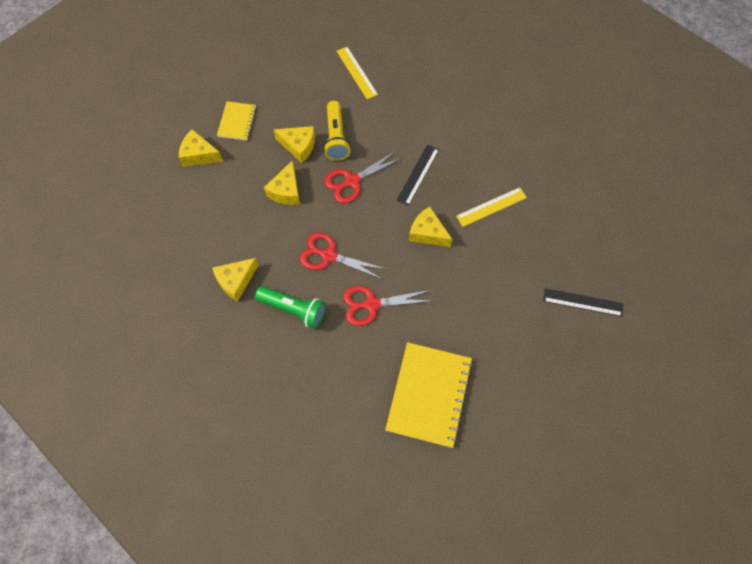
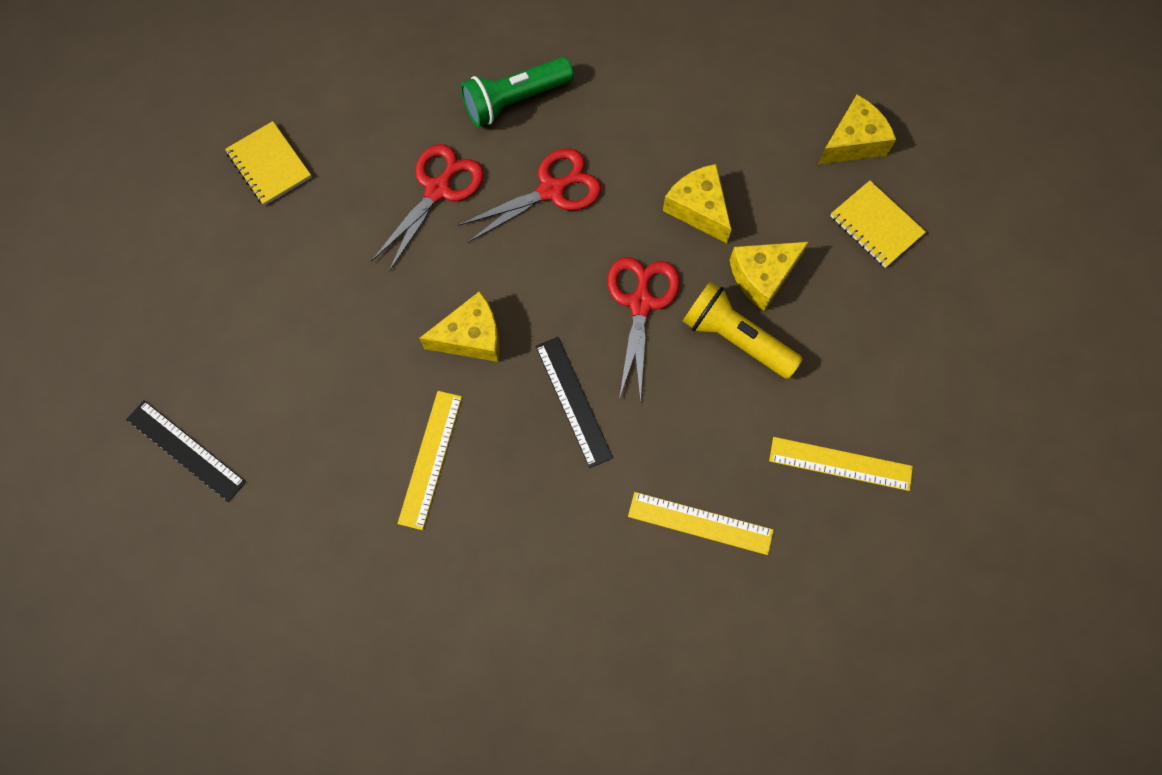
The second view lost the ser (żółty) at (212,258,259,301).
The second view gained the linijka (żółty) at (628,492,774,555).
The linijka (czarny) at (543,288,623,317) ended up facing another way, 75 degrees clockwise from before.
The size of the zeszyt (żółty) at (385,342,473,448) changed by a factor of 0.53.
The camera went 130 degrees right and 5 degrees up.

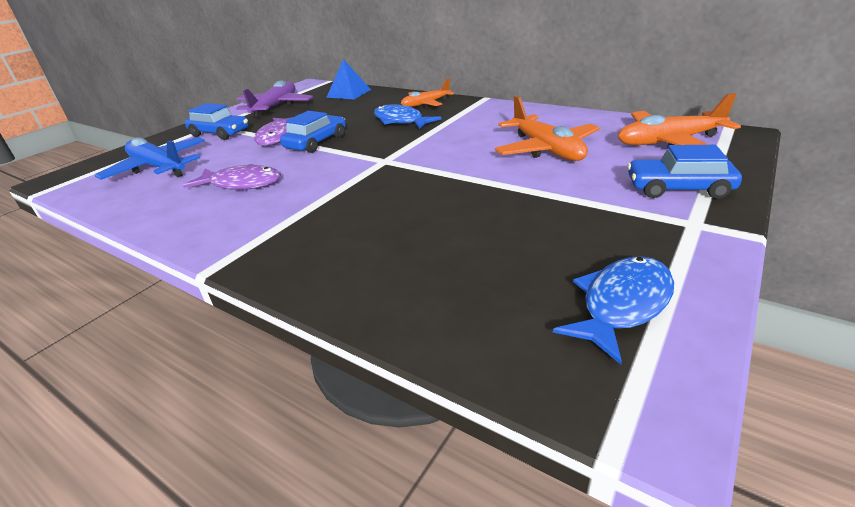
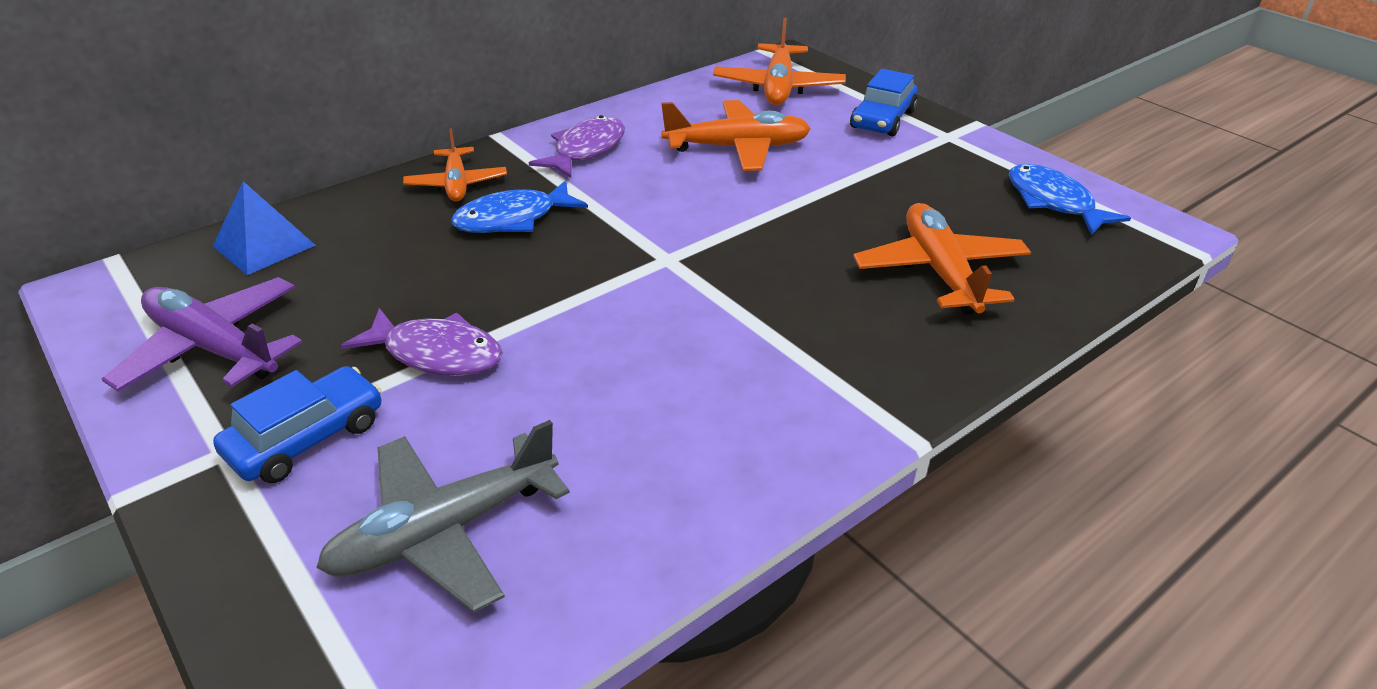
The second view lost the samochód (niebieski) at (280,111,346,153).
The second view gained the samolot (pomarańczowy) at (853,203,1031,315).
The ryba (fioletowy) ended up elsewhere, having gone from (183,164,281,190) to (529,115,625,178).
What was the samolot (niebieski) at (95,137,205,180) turned into the samolot (szary) at (316,420,570,613).
The camera went 75 degrees left and 5 degrees up.

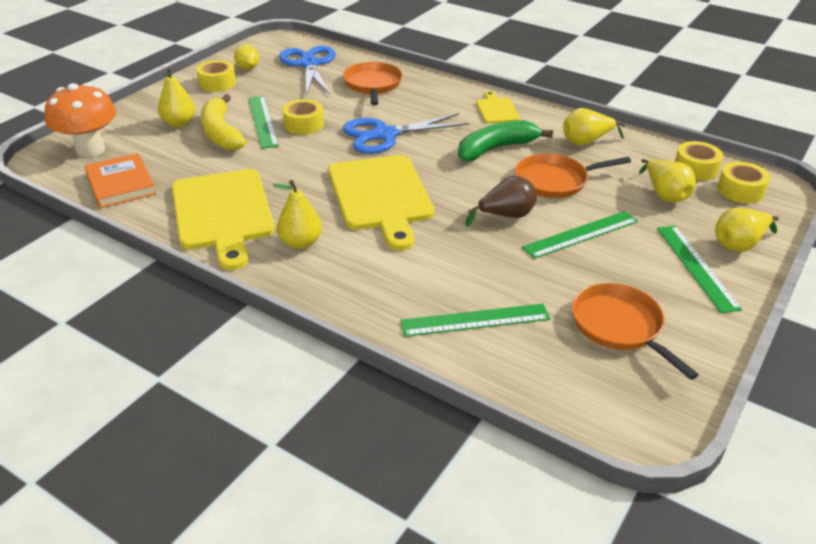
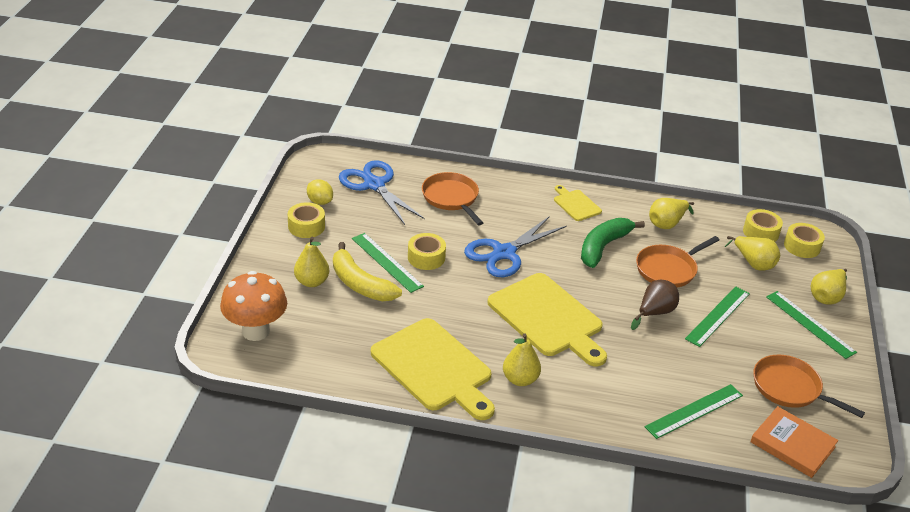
The książka (pomarańczowy) ended up elsewhere, having gone from (85,153,156,208) to (750,406,838,478).
The camera went 25 degrees left and 0 degrees up.

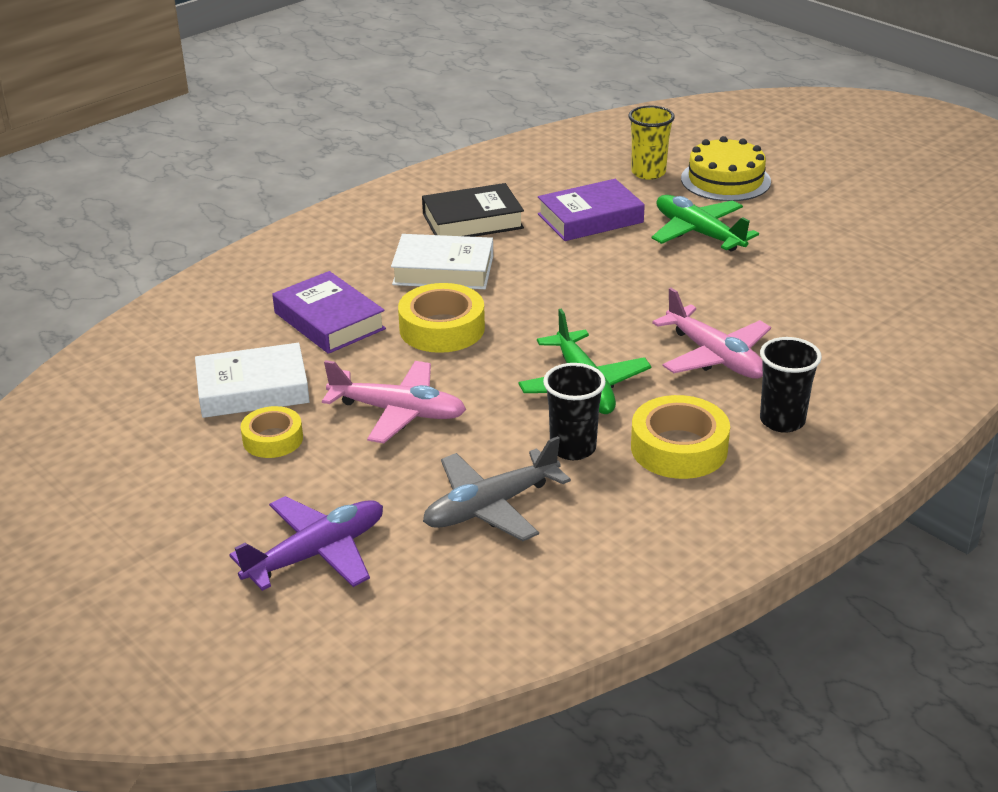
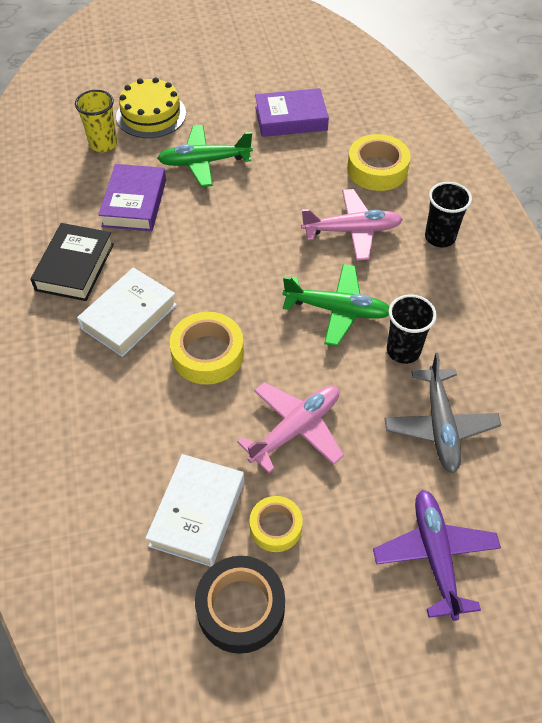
The second view gained the taśma klejąca (czarny) at (195,556,285,654).
The książka (fioletowy) ended up elsewhere, having gone from (272,271,386,354) to (255,88,329,137).
The taśma klejąca (żółty) ended up elsewhere, having gone from (631,395,730,479) to (347,134,411,191).
The camera went 60 degrees left and 20 degrees up.

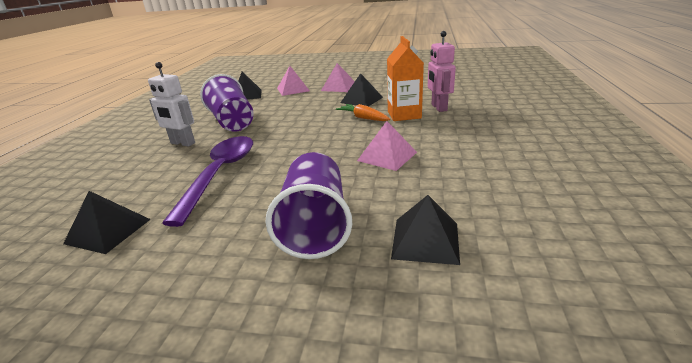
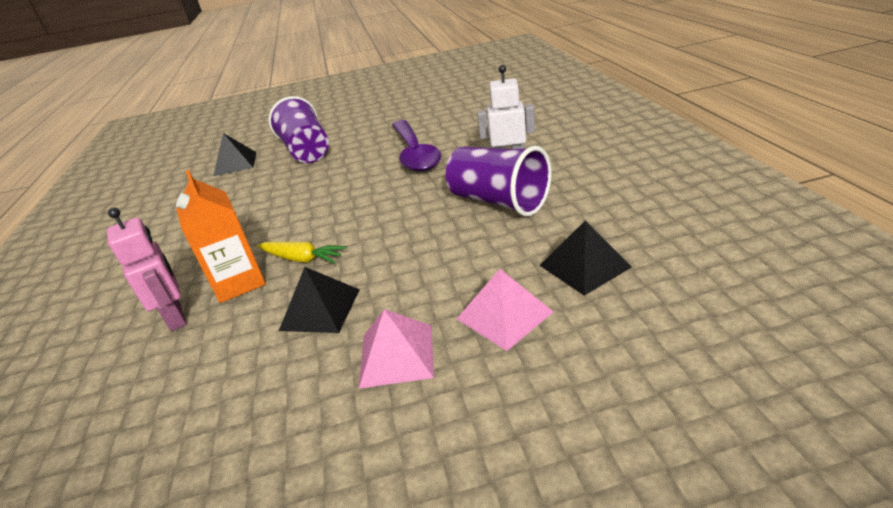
The second view lost the piramida (czarny) at (63,191,151,254).
The second view lost the piramida (różowy) at (357,121,417,171).
What was the marchewka (pomarańczowy) at (336,104,390,121) turned into the marchewka (żółty) at (257,242,347,263).
The camera went 160 degrees right and 5 degrees up.

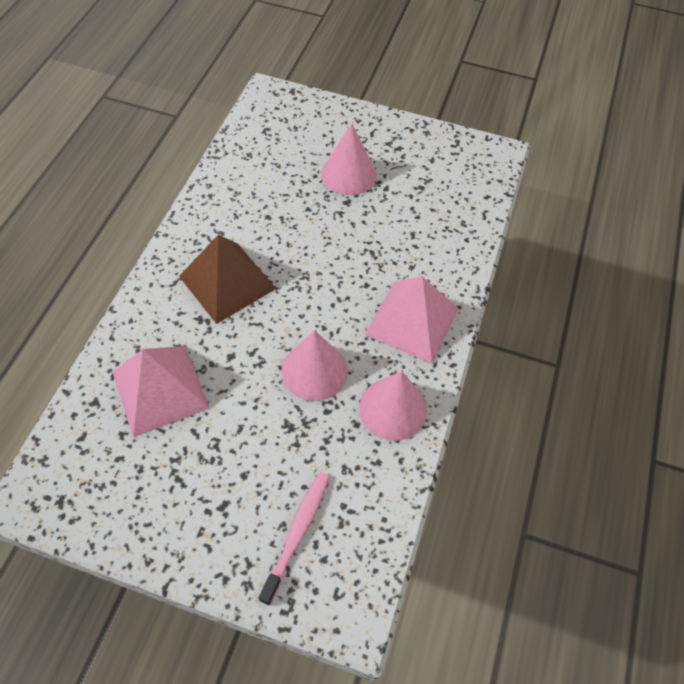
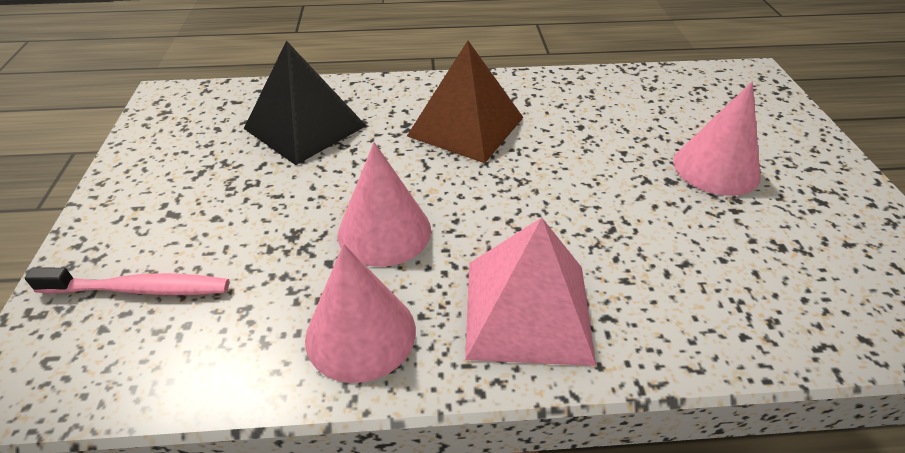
What was the piramida (różowy) at (113,346,210,437) turned into the piramida (czarny) at (244,40,366,165).
The camera went 70 degrees right and 15 degrees down.

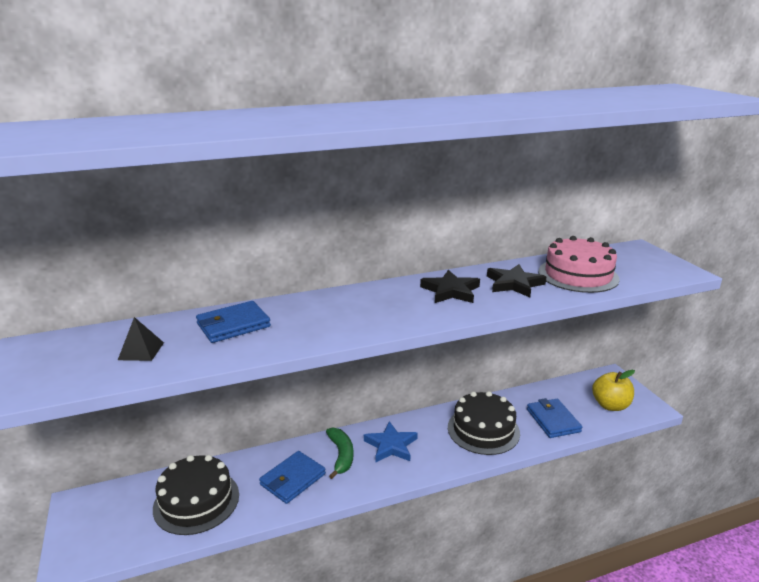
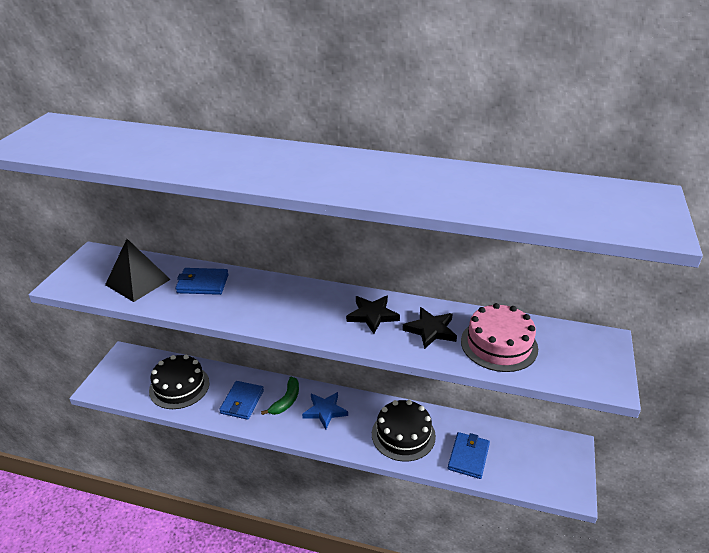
The second view lost the jabłko (żółty) at (592,370,635,411).
The portfel (niebieski) at (259,451,326,504) ended up facing another way, 60 degrees counterclockwise from before.
The size of the piramida (czarny) at (118,317,164,361) changed by a factor of 1.96.
The camera went 35 degrees right and 10 degrees up.

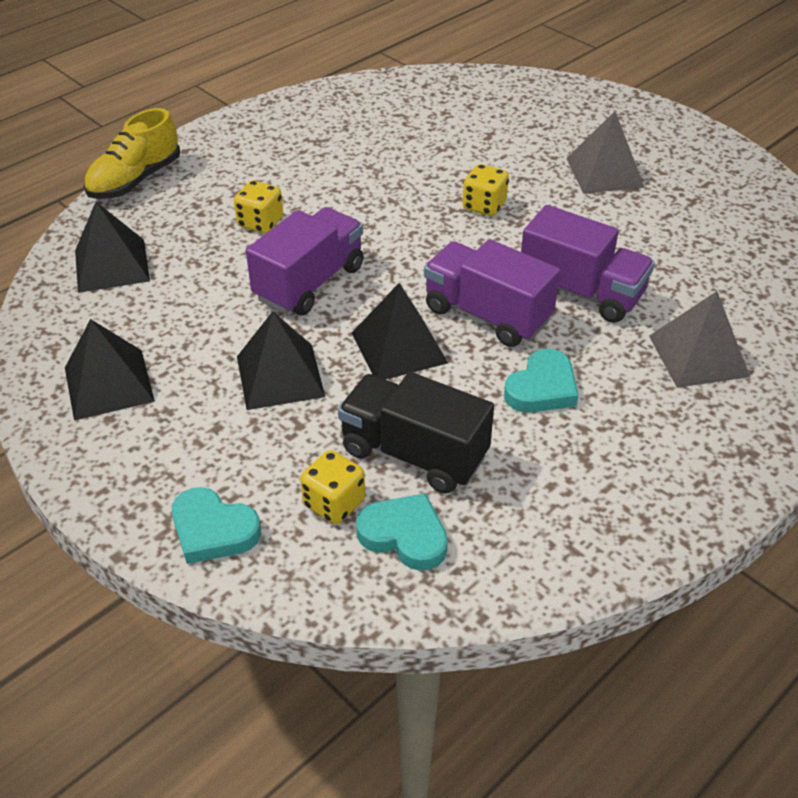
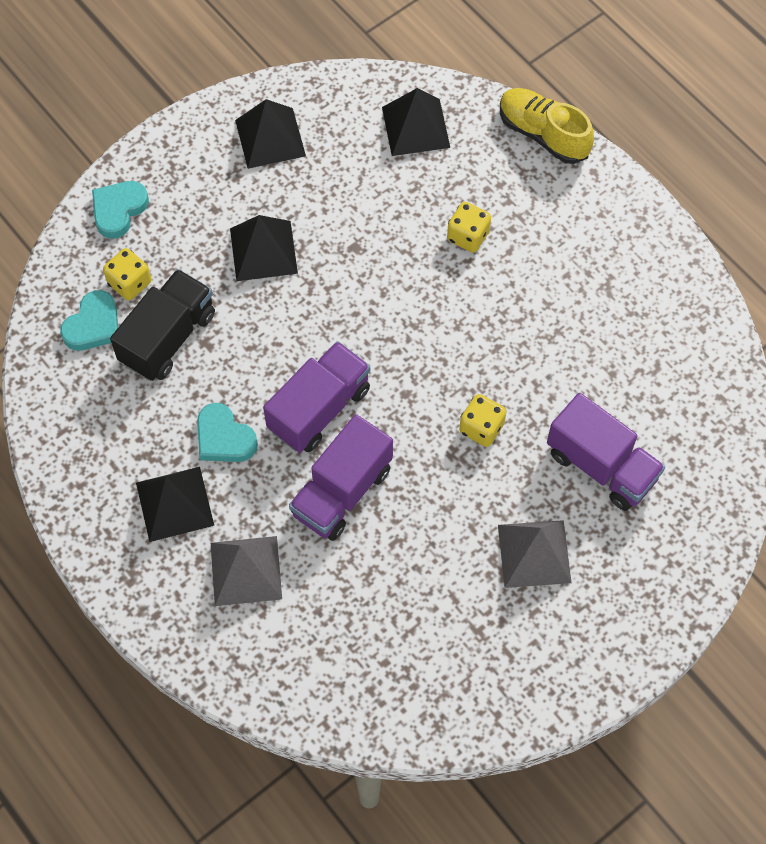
The ciężarówka (fioletowy) ended up elsewhere, having gone from (246,207,364,316) to (547,393,665,511).
The piramida (czarny) ended up elsewhere, having gone from (352,283,448,379) to (136,467,214,542).
The camera went 95 degrees right and 20 degrees up.

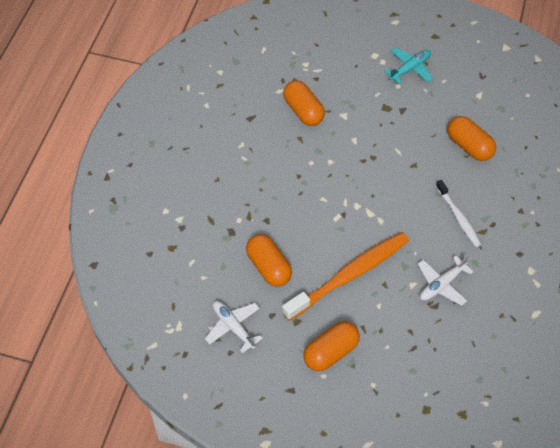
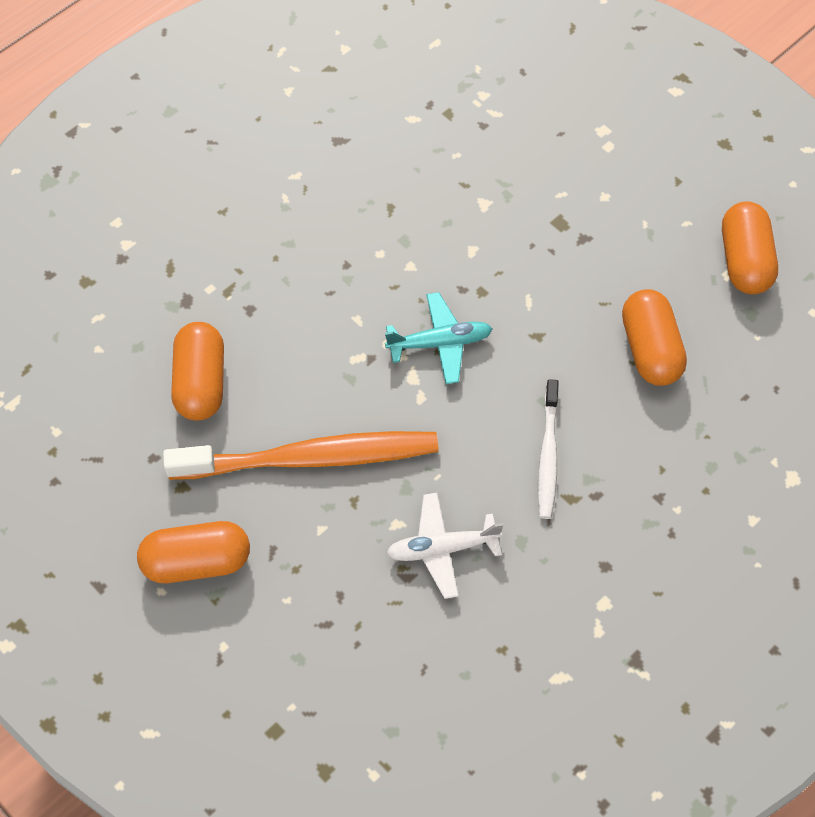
The second view lost the samolot (biały) at (205,301,263,353).
The kapsułka (pomarańczowy) ended up elsewhere, having gone from (283,80,325,126) to (722,201,778,294).
The samolot (turkusowy) ended up elsewhere, having gone from (384,47,433,84) to (385,292,492,384).
The camera went 30 degrees right and 5 degrees up.

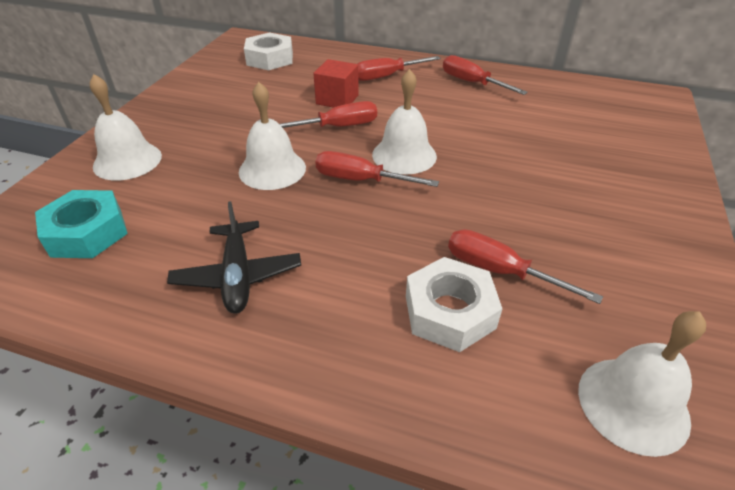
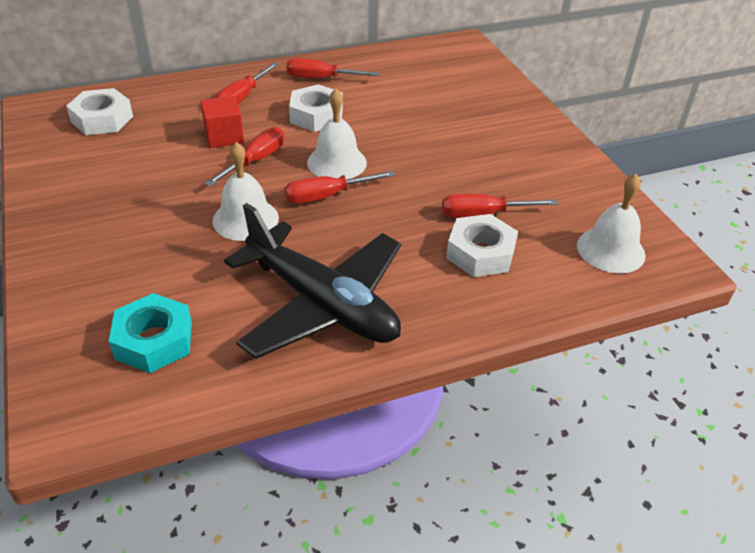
The second view lost the dzwonek (biały) at (90,74,162,181).
The second view gained the nakrętka (biały) at (289,84,343,132).
The size of the samolot (czarny) at (167,201,301,314) changed by a factor of 1.85.
The camera went 40 degrees left and 0 degrees up.

